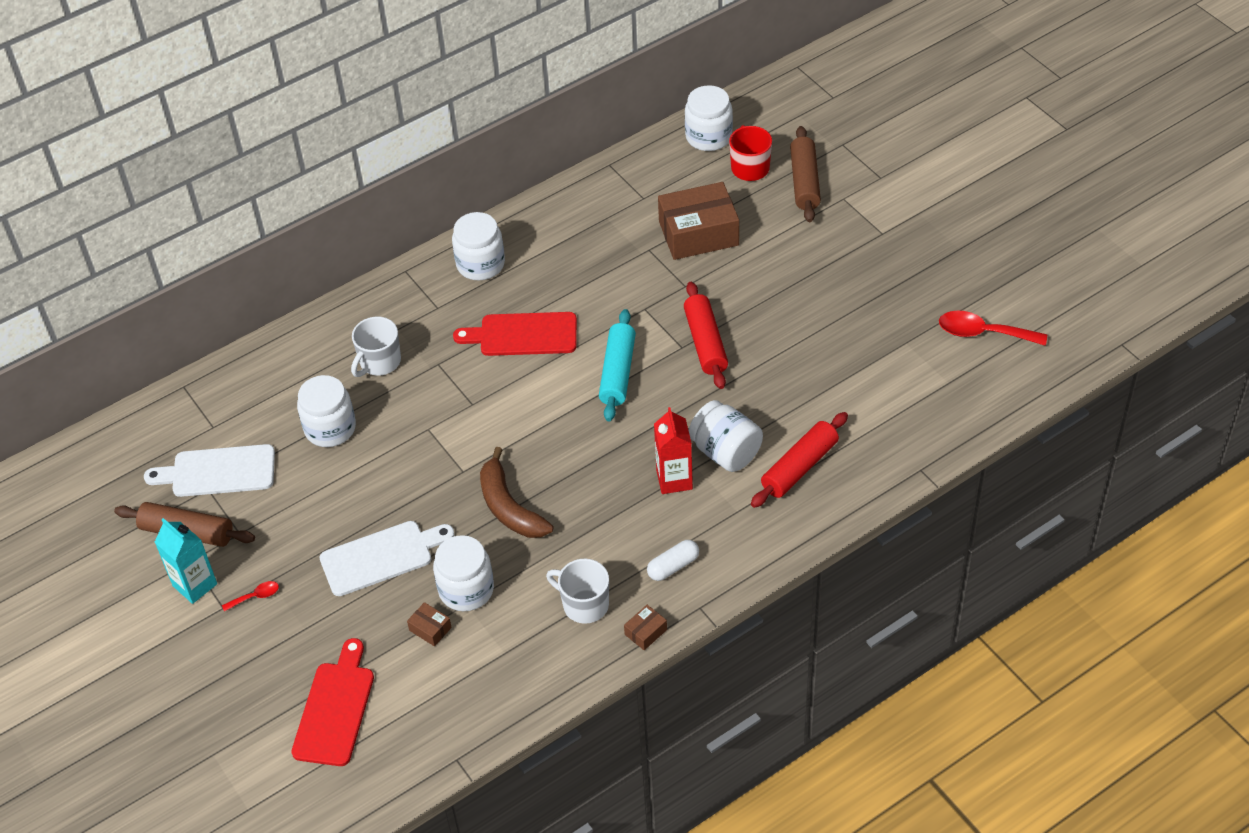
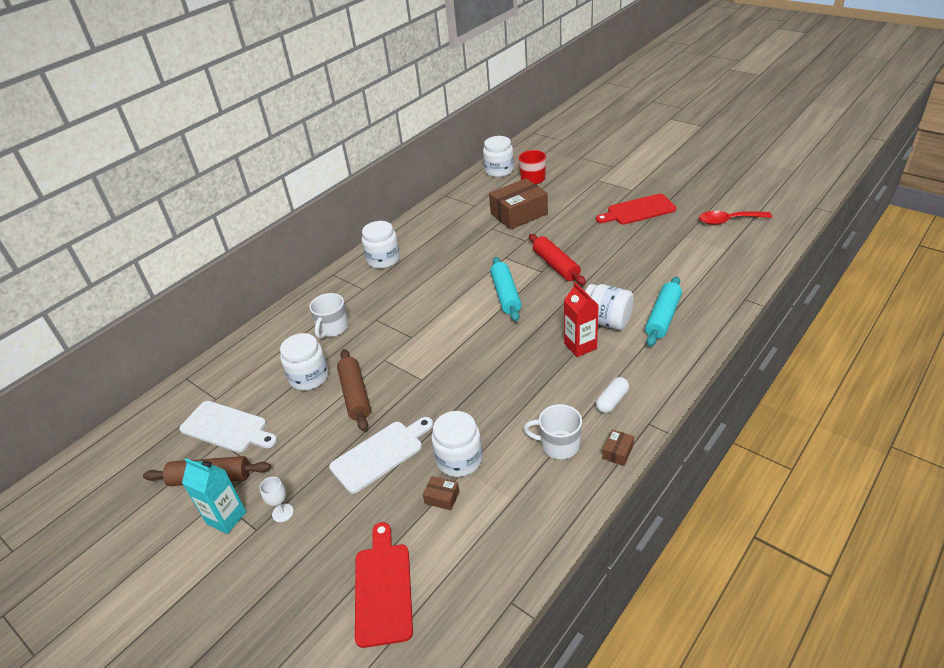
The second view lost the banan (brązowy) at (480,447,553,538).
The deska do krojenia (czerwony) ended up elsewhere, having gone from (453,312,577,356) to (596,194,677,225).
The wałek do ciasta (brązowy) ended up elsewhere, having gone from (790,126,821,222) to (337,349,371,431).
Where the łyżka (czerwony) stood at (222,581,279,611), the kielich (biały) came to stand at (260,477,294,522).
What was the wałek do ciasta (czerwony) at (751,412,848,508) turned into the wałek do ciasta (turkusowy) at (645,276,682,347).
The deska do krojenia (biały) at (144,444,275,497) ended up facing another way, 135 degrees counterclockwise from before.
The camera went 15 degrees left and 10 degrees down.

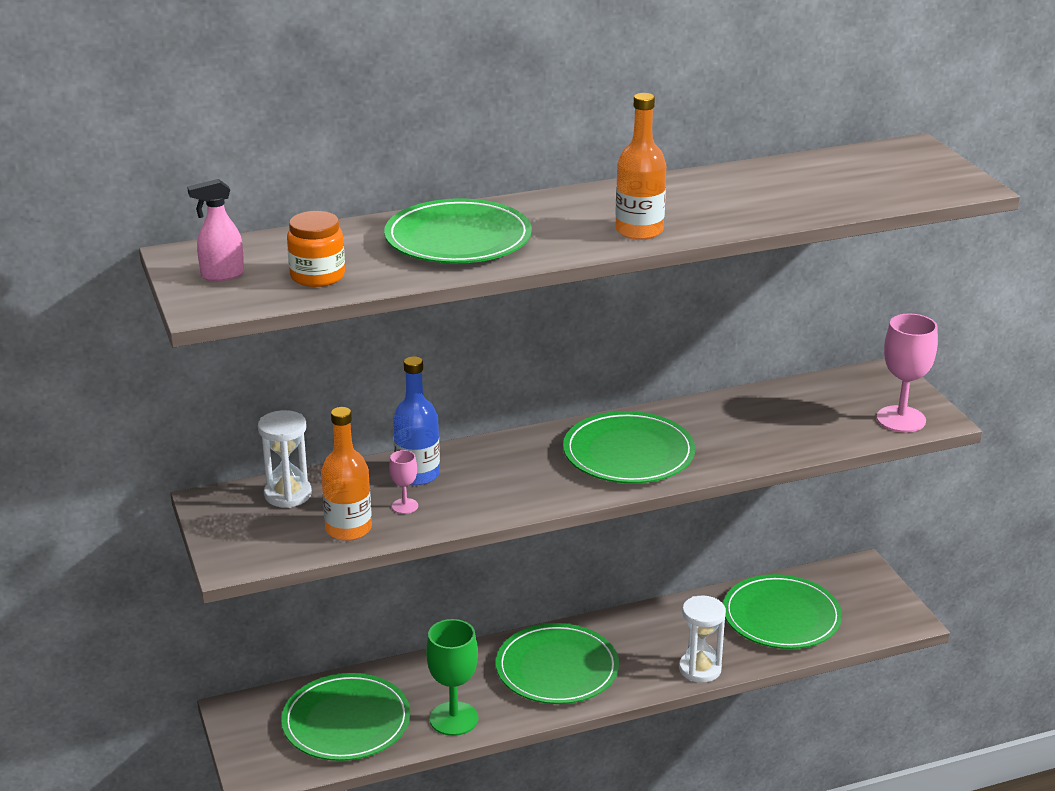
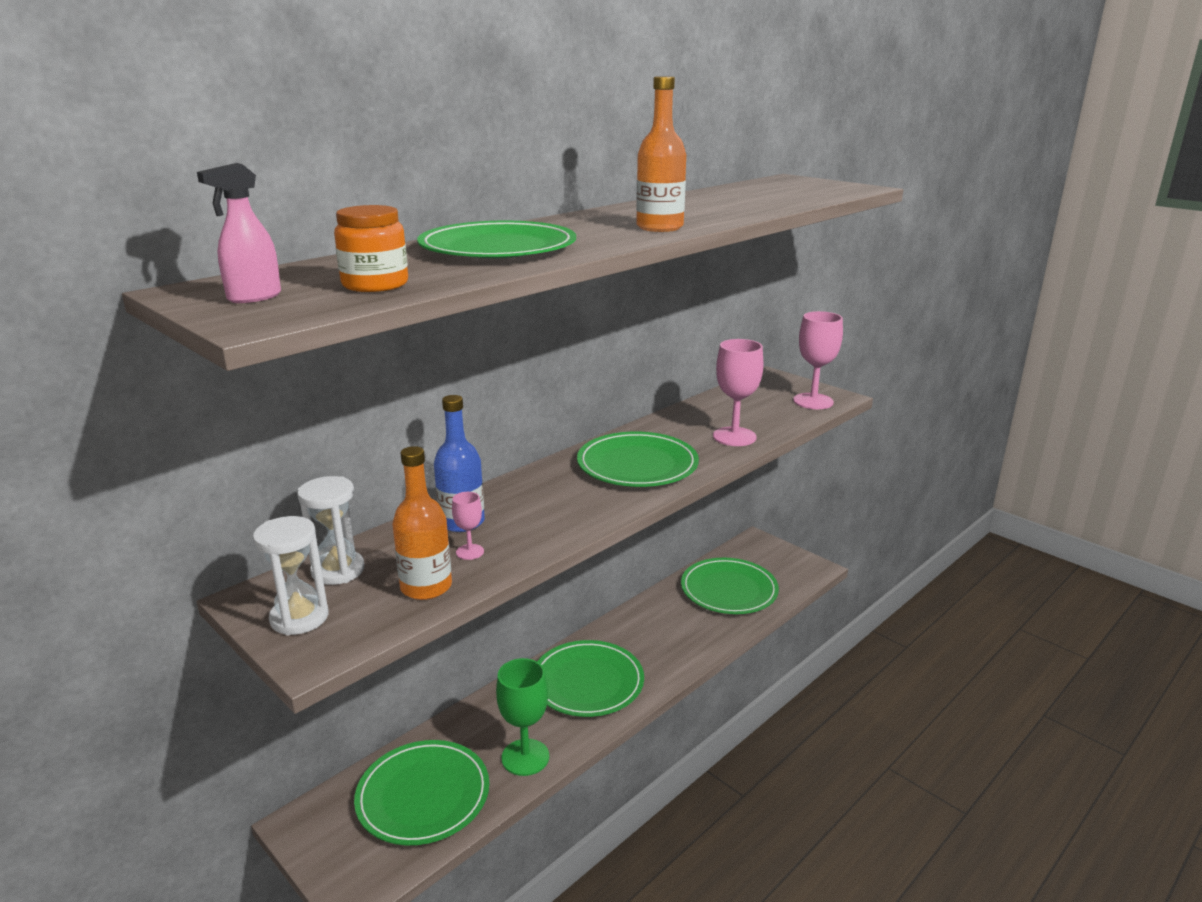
The second view gained the kielich (różowy) at (713,339,763,446).
The klepsydra (biały) ended up elsewhere, having gone from (679,596,726,683) to (253,516,329,635).
The camera went 25 degrees left and 5 degrees down.

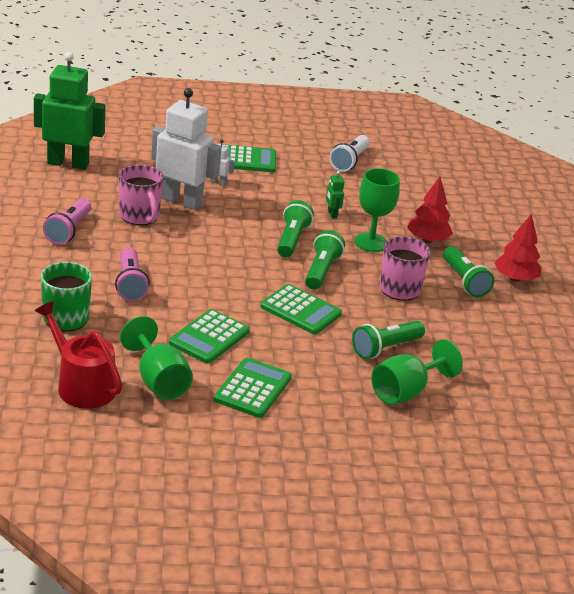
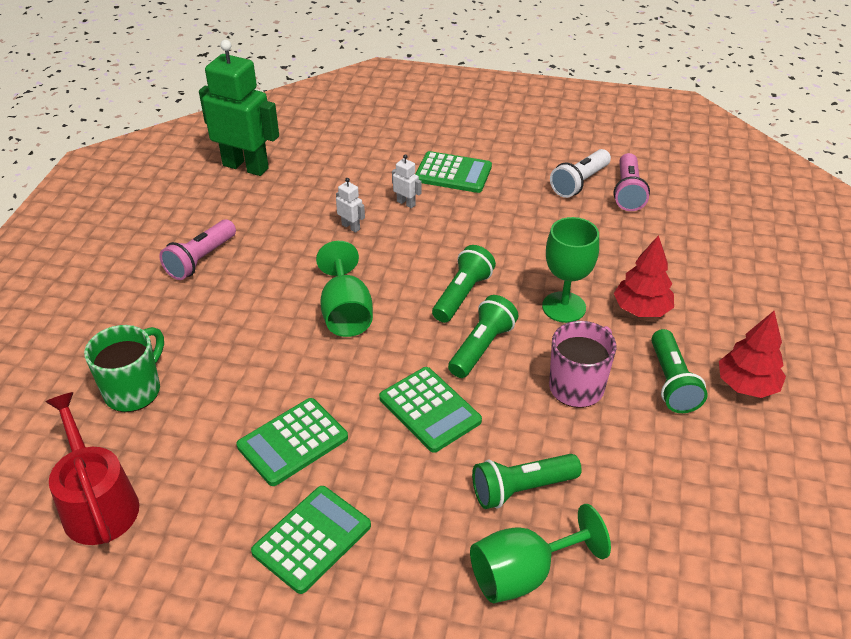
The second view lost the kubek (różowy) at (119,165,164,225).
The second view lost the robot (zielony) at (326,171,344,219).
The latarka (różowy) ended up elsewhere, having gone from (115,247,150,302) to (614,153,650,211).
The kielich (zielony) ended up elsewhere, having gone from (120,316,193,400) to (316,241,373,337).
The size of the robot (biały) at (151,88,222,210) changed by a factor of 0.40.
The camera went 20 degrees right and 10 degrees up.

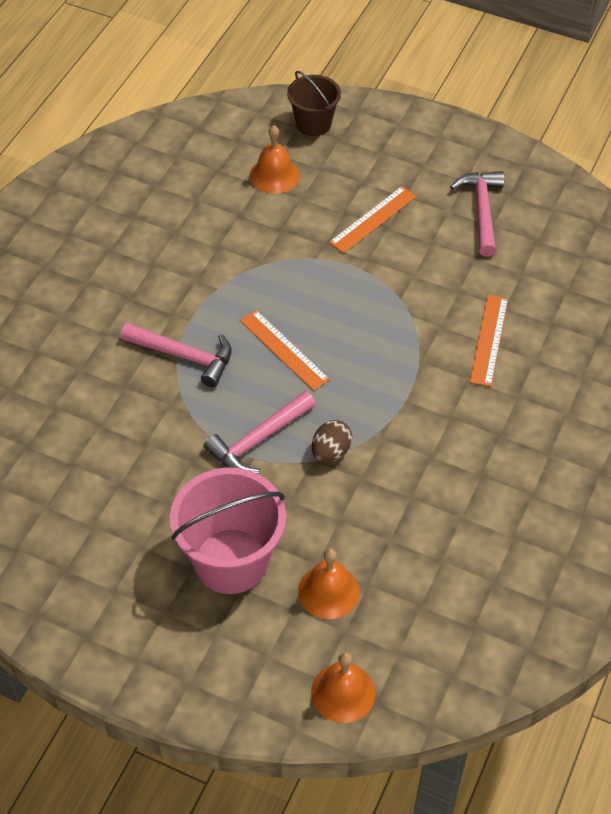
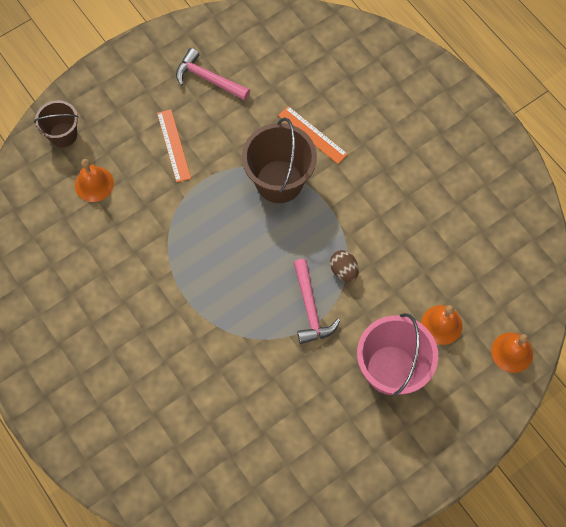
The second view lost the młotek (różowy) at (121,323,232,387).
The second view lost the linijka (pomarańczowy) at (240,310,330,391).
The second view gained the wiadro (brązowy) at (242,118,317,203).
The camera went 60 degrees left and 15 degrees up.

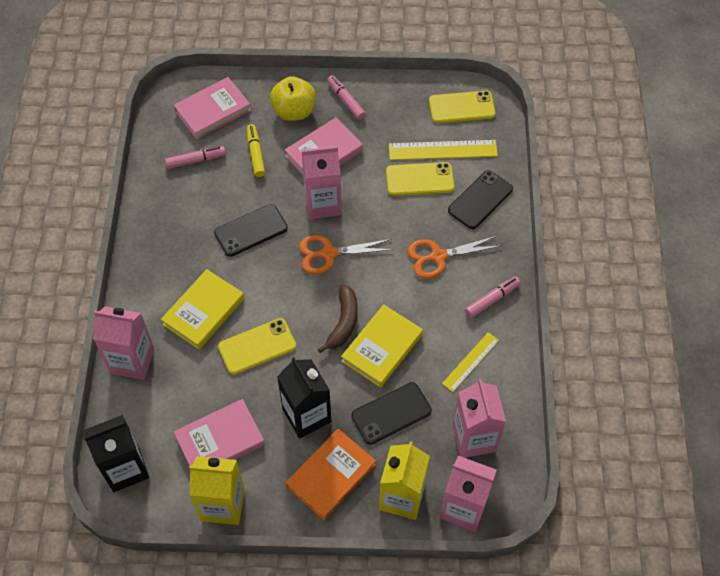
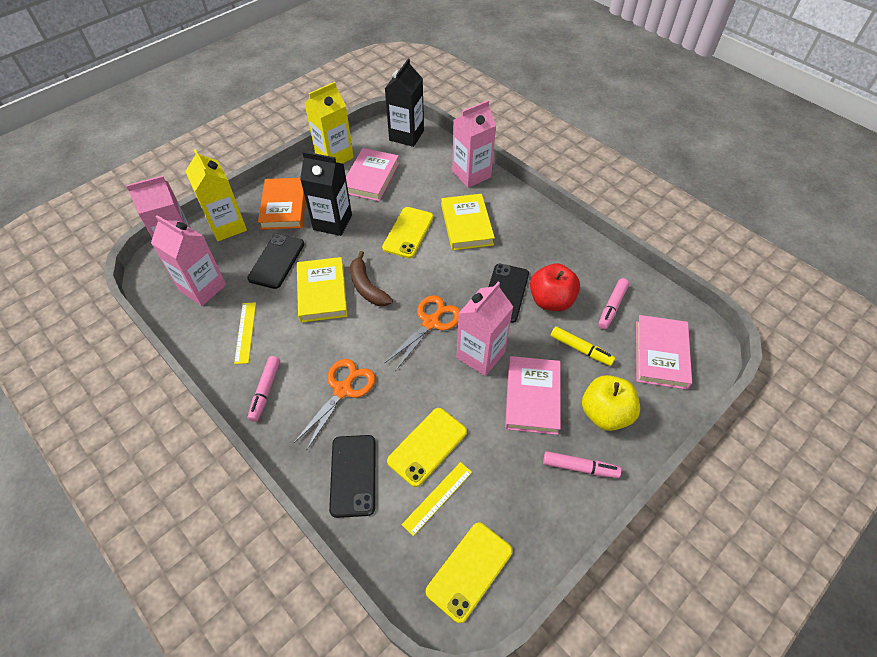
The second view gained the jabłko (czerwony) at (530,263,580,311).
The size of the linijka (żółty) at (389,140,498,160) changed by a factor of 0.62.
The camera went 135 degrees right and 5 degrees down.

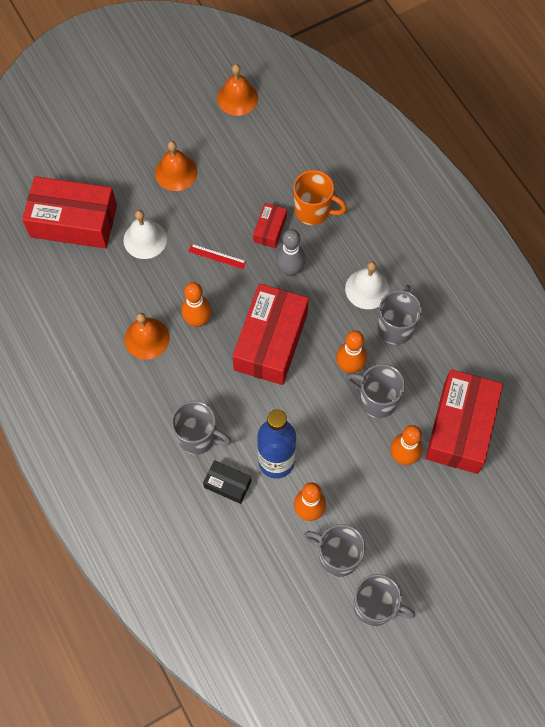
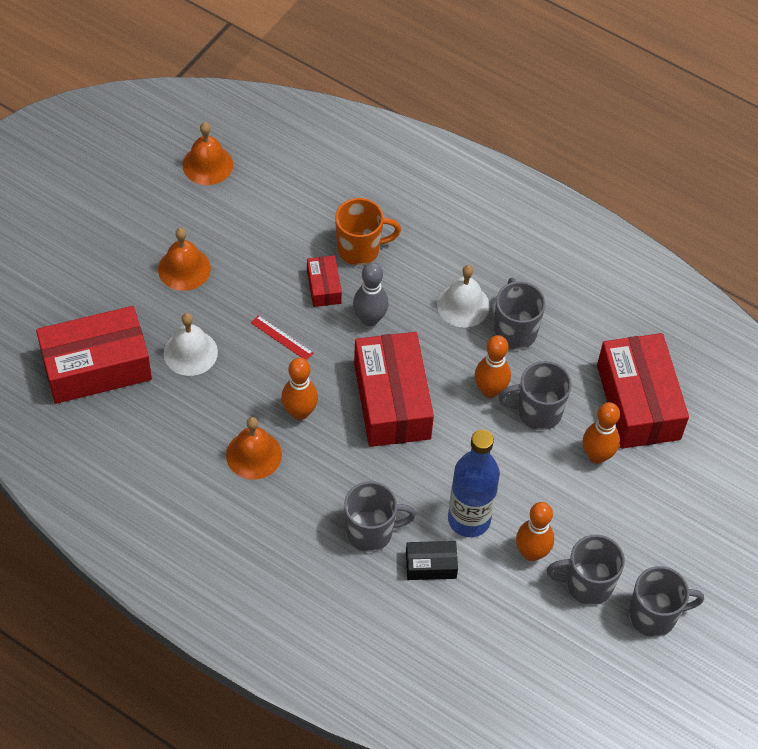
The linijka (czerwony) at (188,244,246,269) ended up facing another way, 45 degrees clockwise from before.
The camera went 30 degrees left and 10 degrees down.

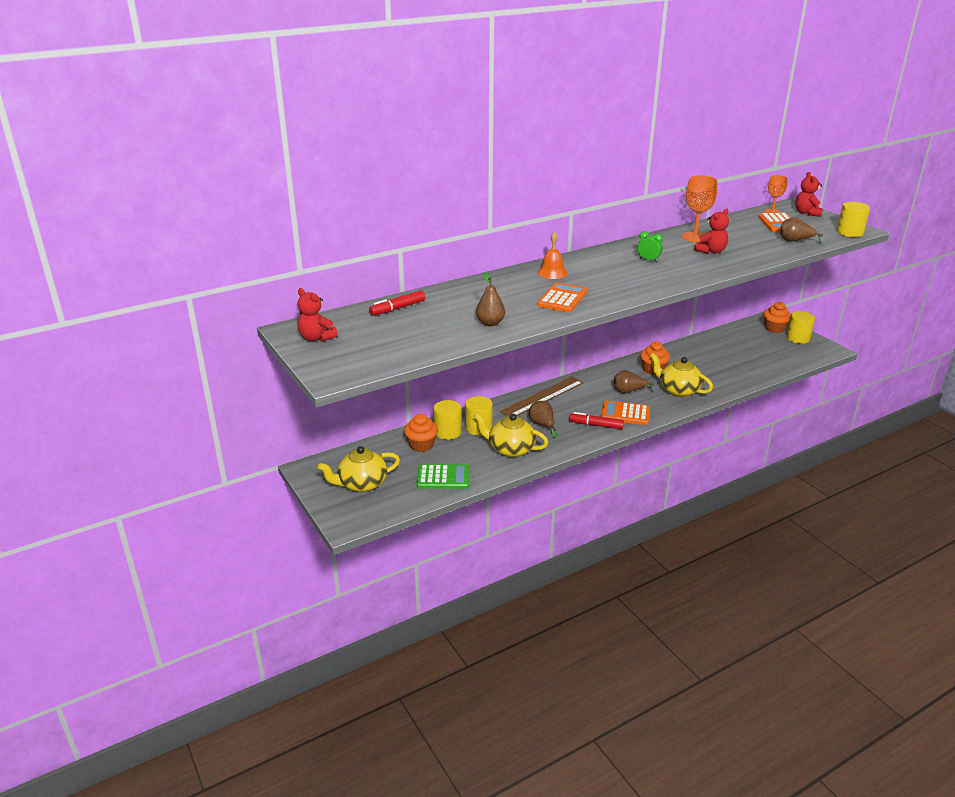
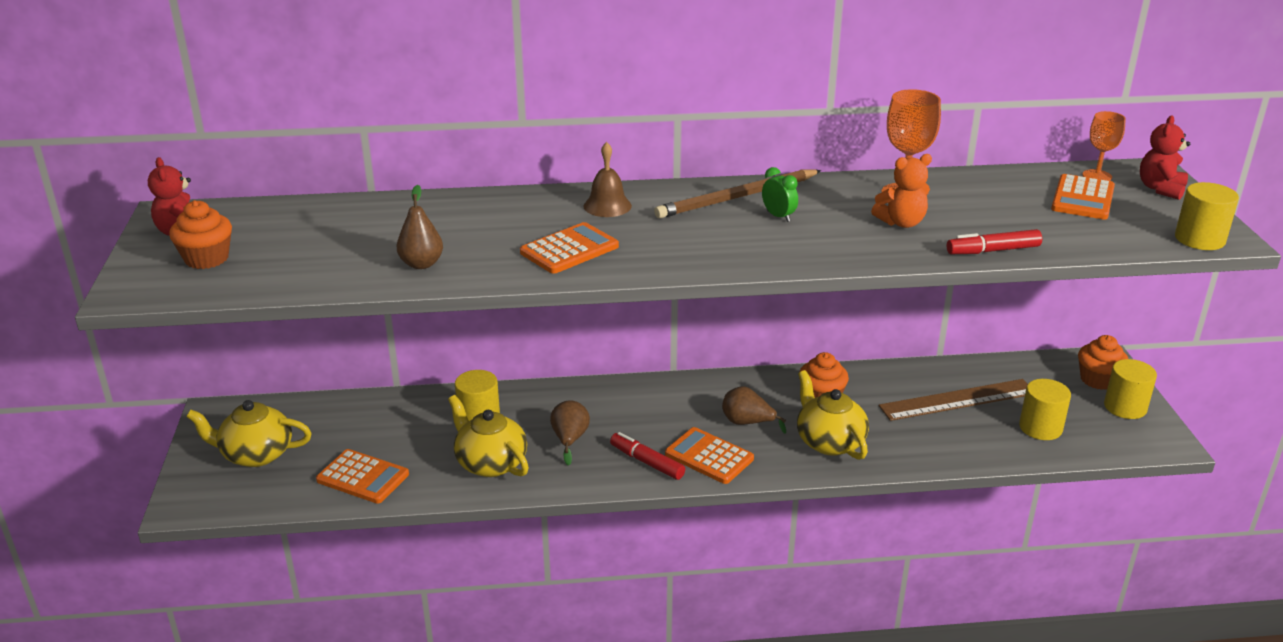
The second view lost the gruszka (brązowy) at (780,217,823,244).
The second view gained the ołówek (brązowy) at (654,169,821,218).
The flamaster (czerwony) ended up elsewhere, having gone from (369,290,425,316) to (947,229,1042,254).
The muffinka (pomarańczowy) ended up elsewhere, having gone from (404,414,438,452) to (169,200,232,269).
The walec (żółty) ended up elsewhere, having gone from (433,400,462,440) to (1019,379,1071,440).
The linijka (brązowy) ended up elsewhere, having gone from (500,376,584,416) to (879,379,1028,421).
What was the kalkulator (zielony) at (417,464,470,489) turned into the kalkulator (pomarańczowy) at (316,449,409,504).
What was the dzwonek (pomarańczowy) at (537,232,567,279) turned into the dzwonek (brązowy) at (584,142,632,217).
What was the miś (czerwony) at (695,208,729,254) turned into the miś (pomarańczowy) at (871,154,932,228).
The camera went 25 degrees right and 0 degrees up.

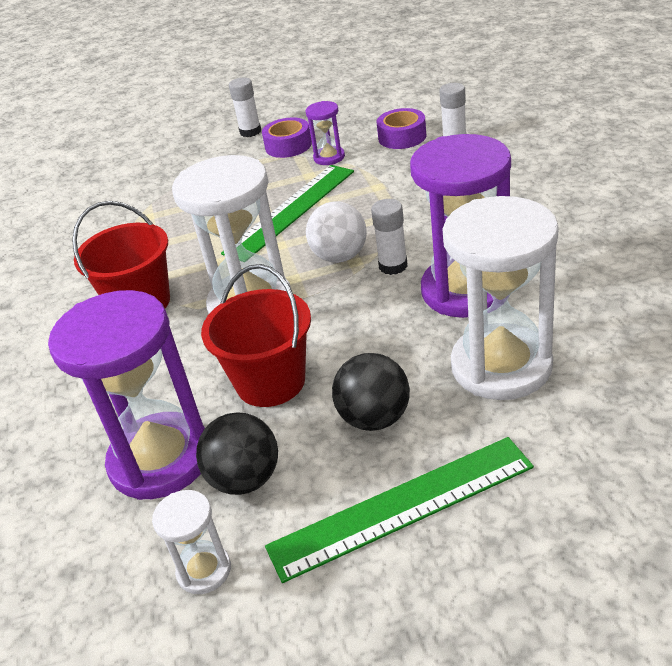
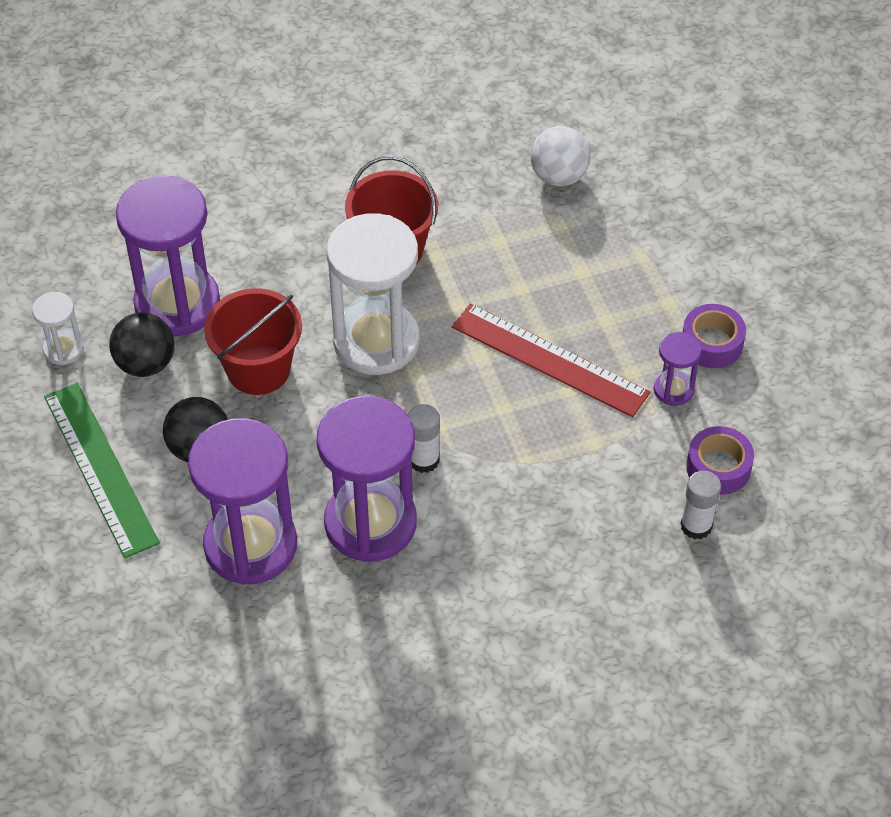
The second view lost the klej w sztyfcie (biały) at (229,77,261,137).
The piłka (biały) ended up elsewhere, having gone from (306,201,367,263) to (530,126,590,186).
What was the linijka (zielony) at (221,165,354,256) turned into the linijka (czerwony) at (452,303,650,417).
What was the klepsydra (biały) at (443,196,559,400) turned into the klepsydra (fioletowy) at (188,418,297,585).
The camera went 80 degrees right and 15 degrees up.

